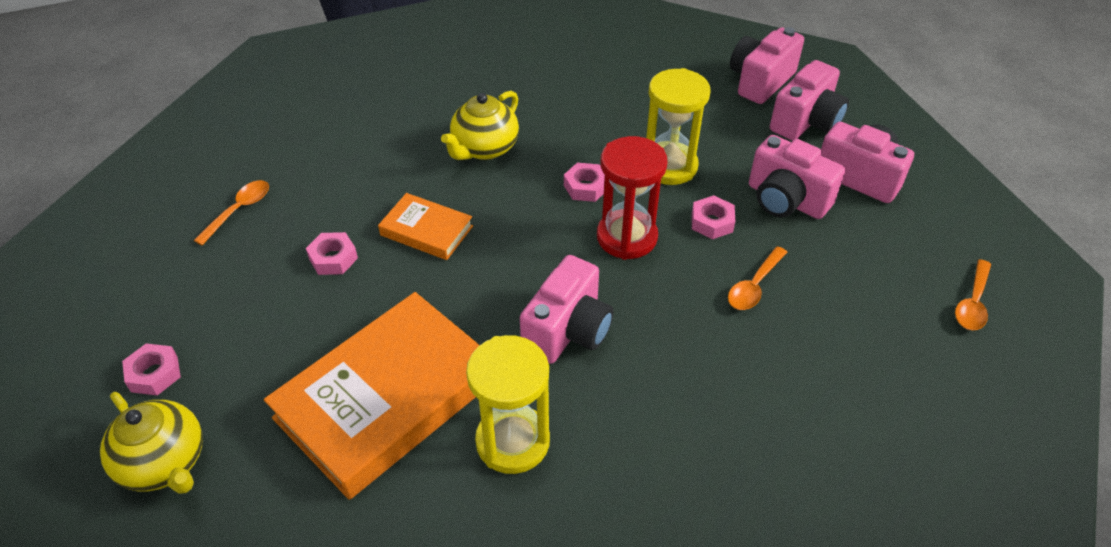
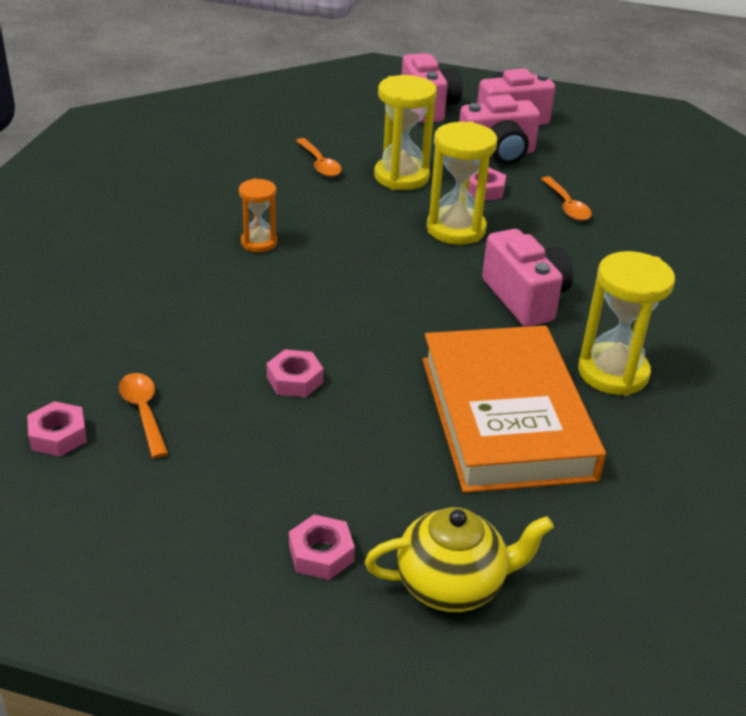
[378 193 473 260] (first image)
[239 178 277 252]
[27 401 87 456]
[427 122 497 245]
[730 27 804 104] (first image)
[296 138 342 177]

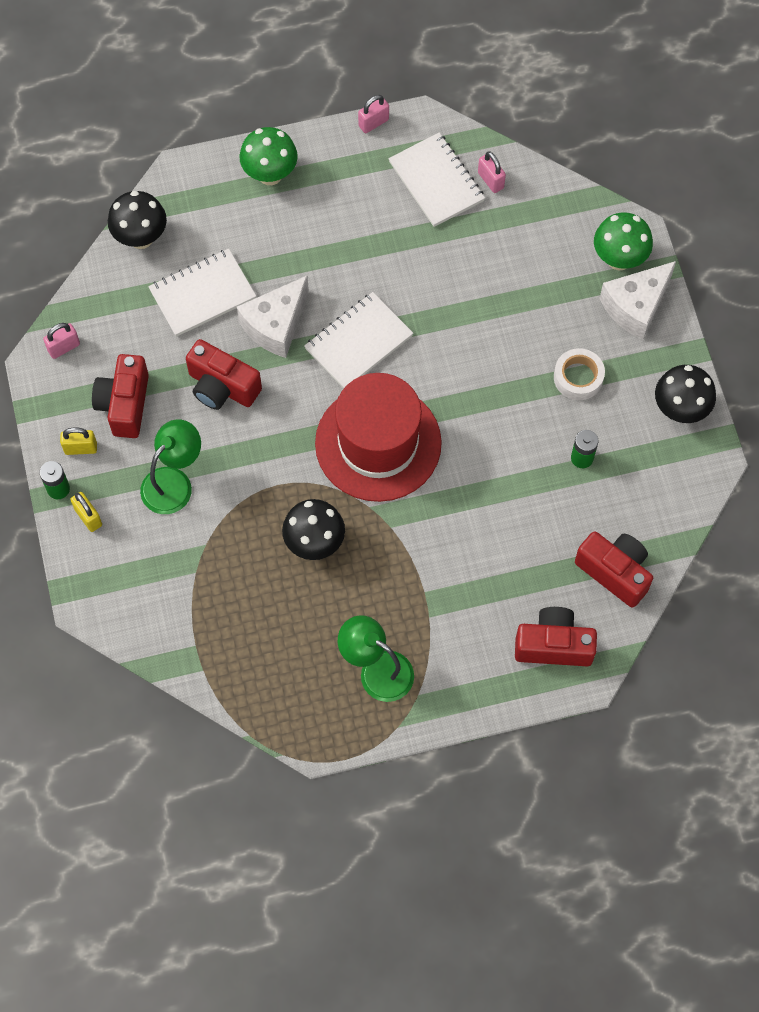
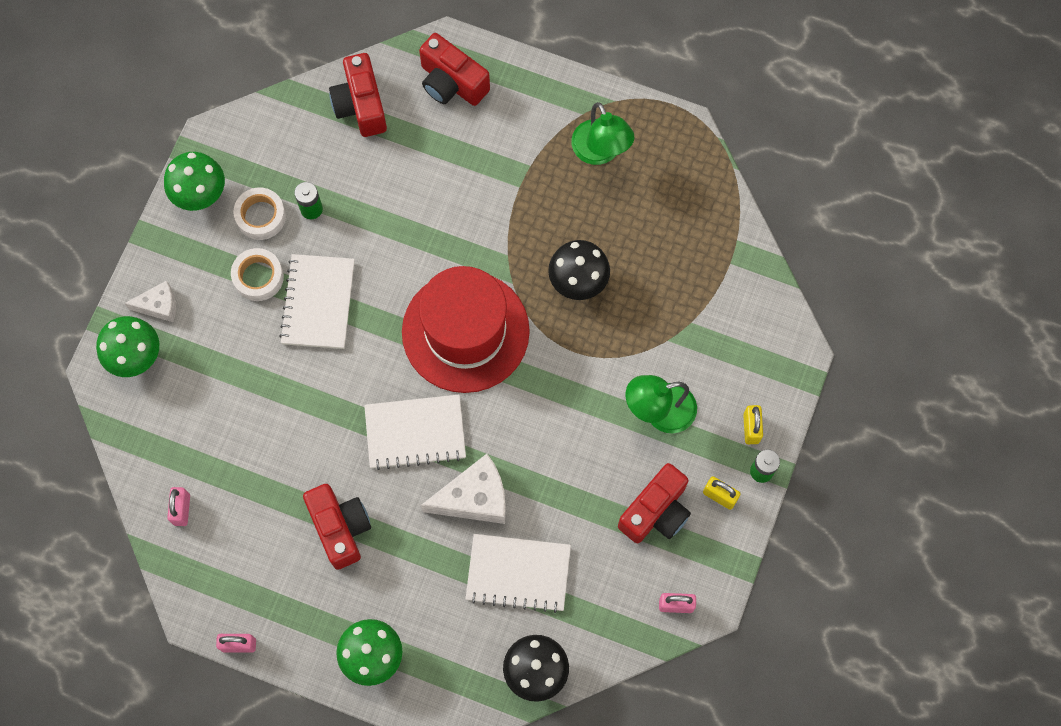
[303 484 371 570]
[279 254 355 349]
[124 280 176 322]
[164 152 225 211]
[233 188 286 240]

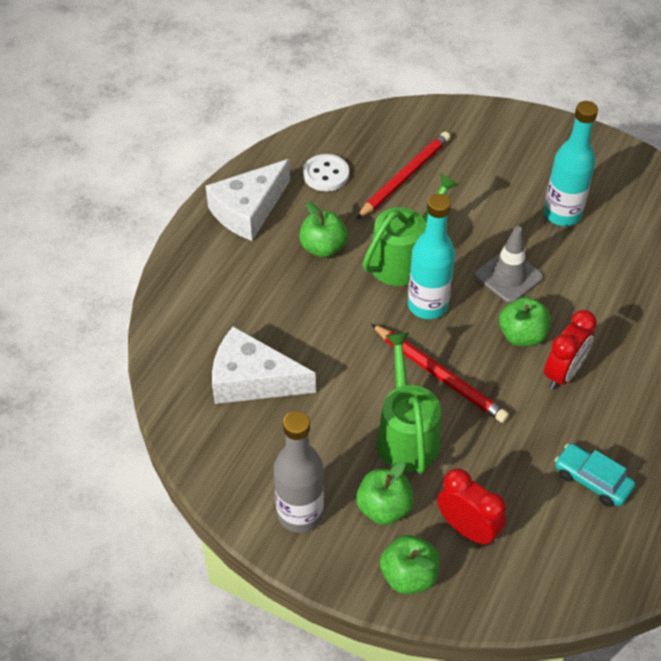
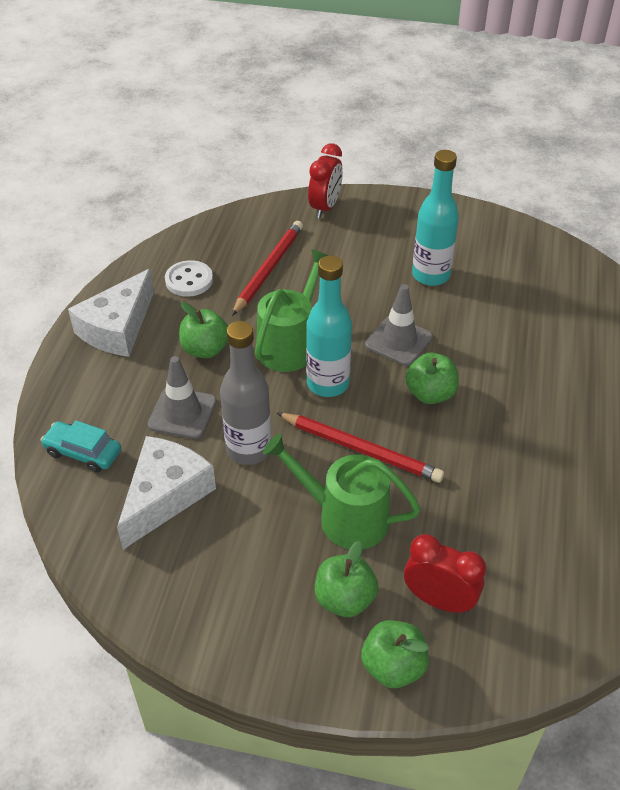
[117 436 216 549]
[220 321 271 465]
[263 434 421 549]
[308 143 343 218]
[41 420 121 473]
[148 356 217 439]

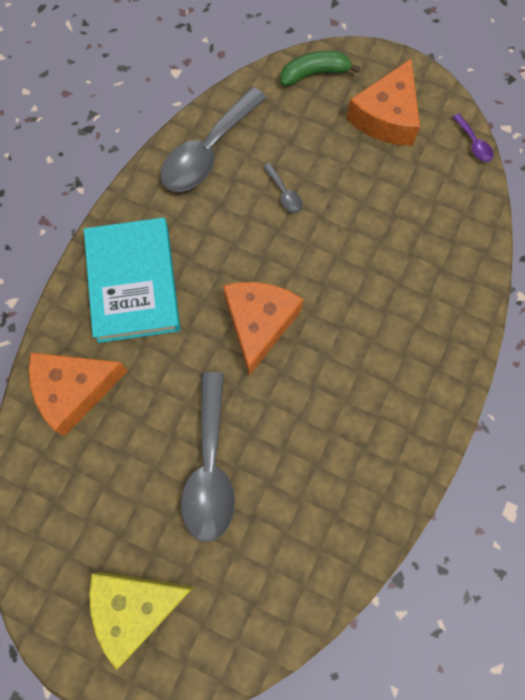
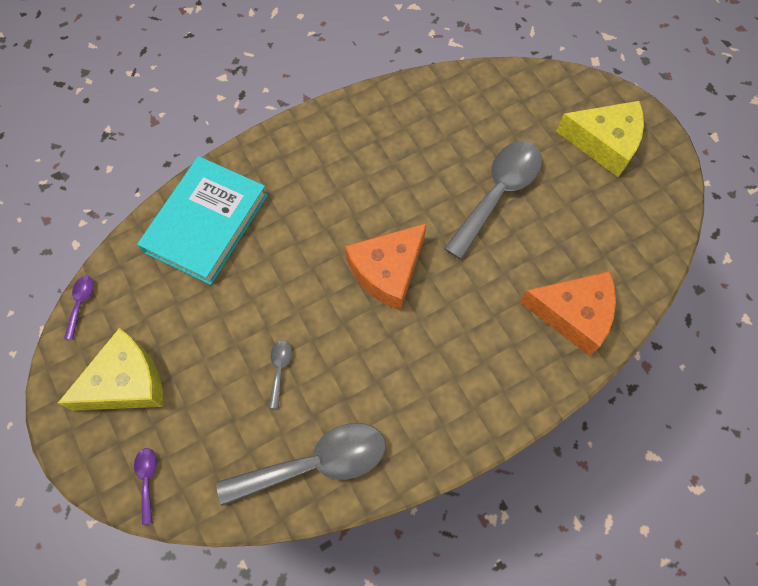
[137 156 268 285]
[134 448 157 525]
[57 328 163 411]

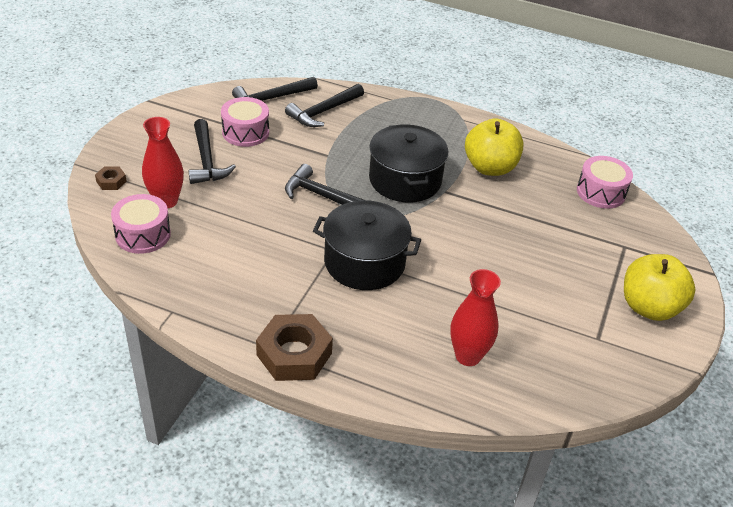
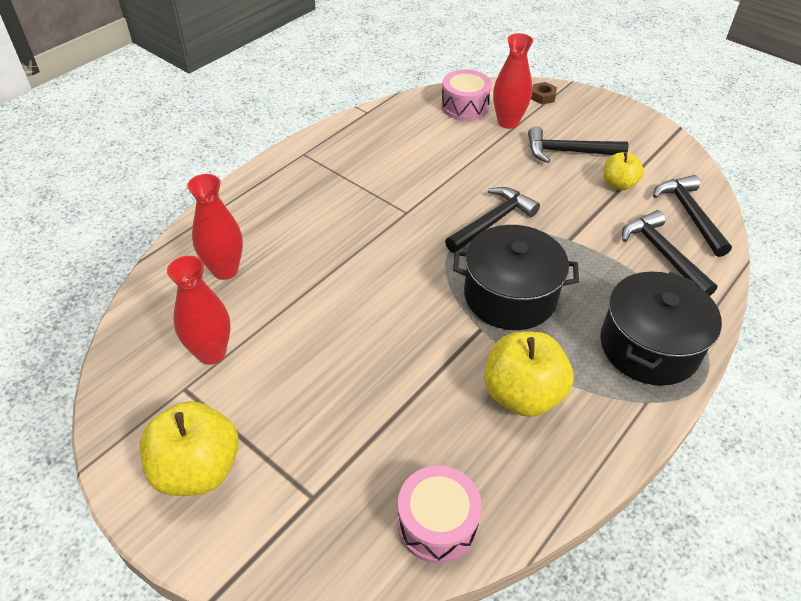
[604 152 644 190]
[256 314 333 381] (first image)
[600 271 722 386]
[167 256 231 365]

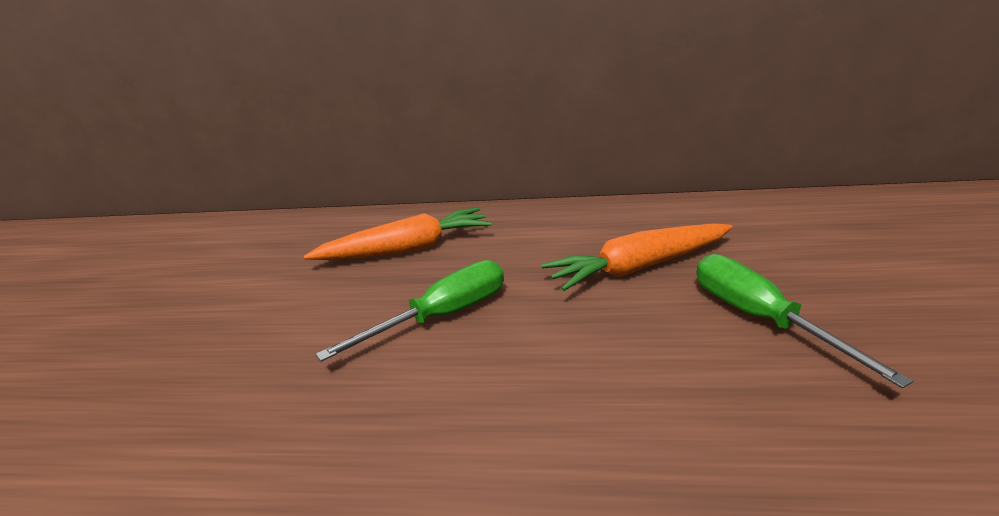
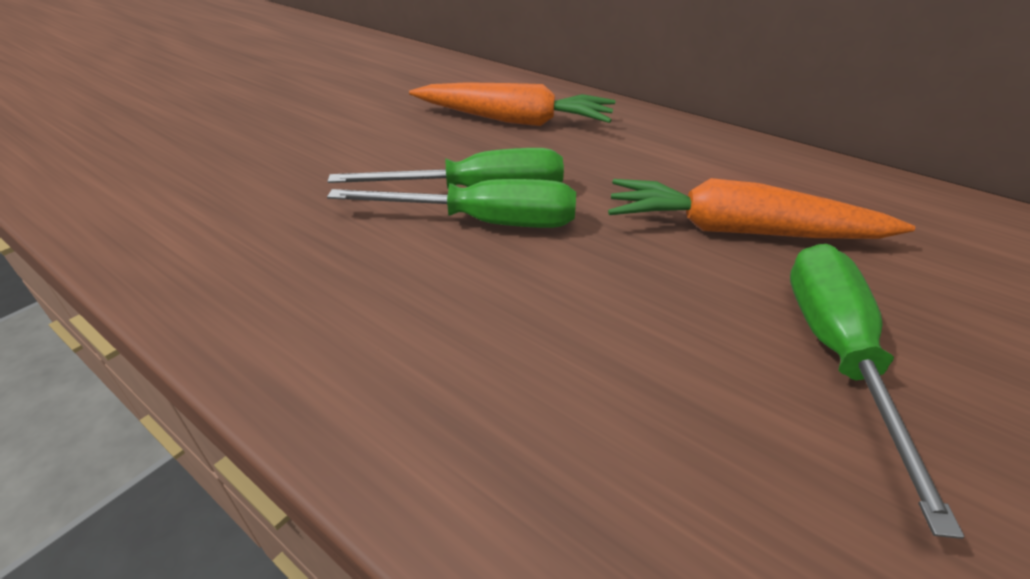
[327 179 576 228]

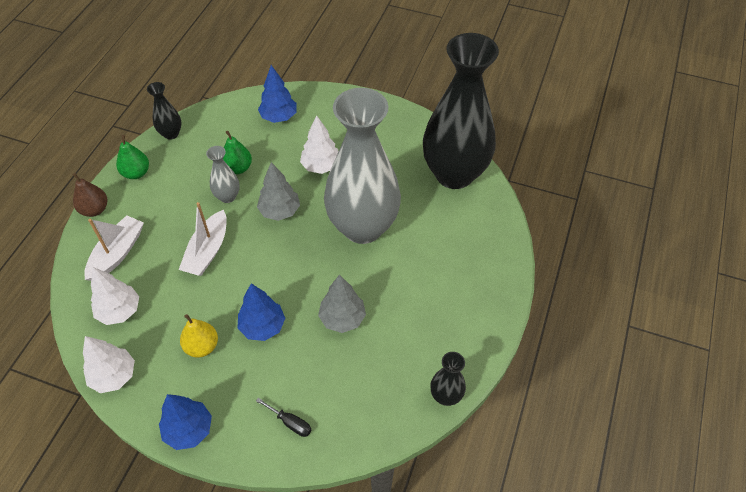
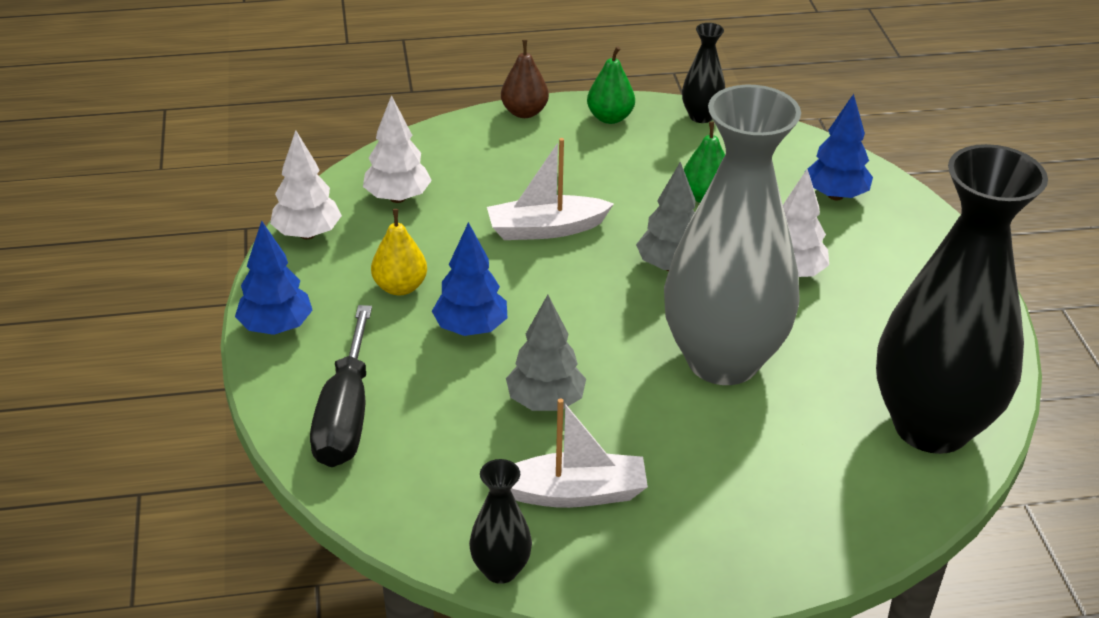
[511 398 648 508]
[206 146 240 203] (first image)
[310 305 372 467]

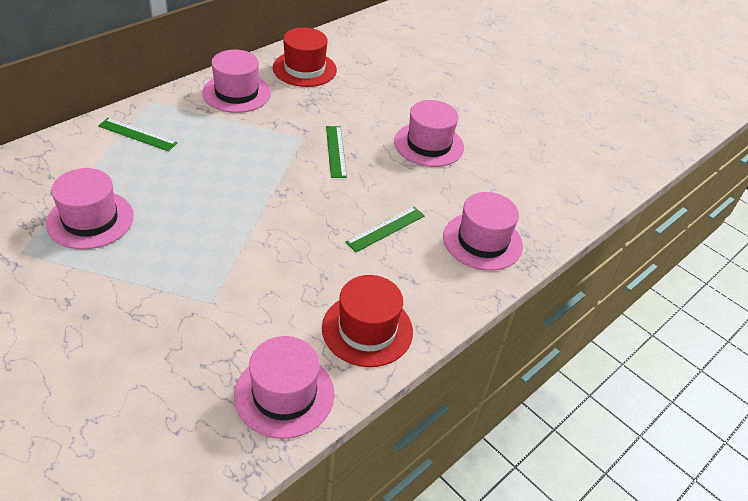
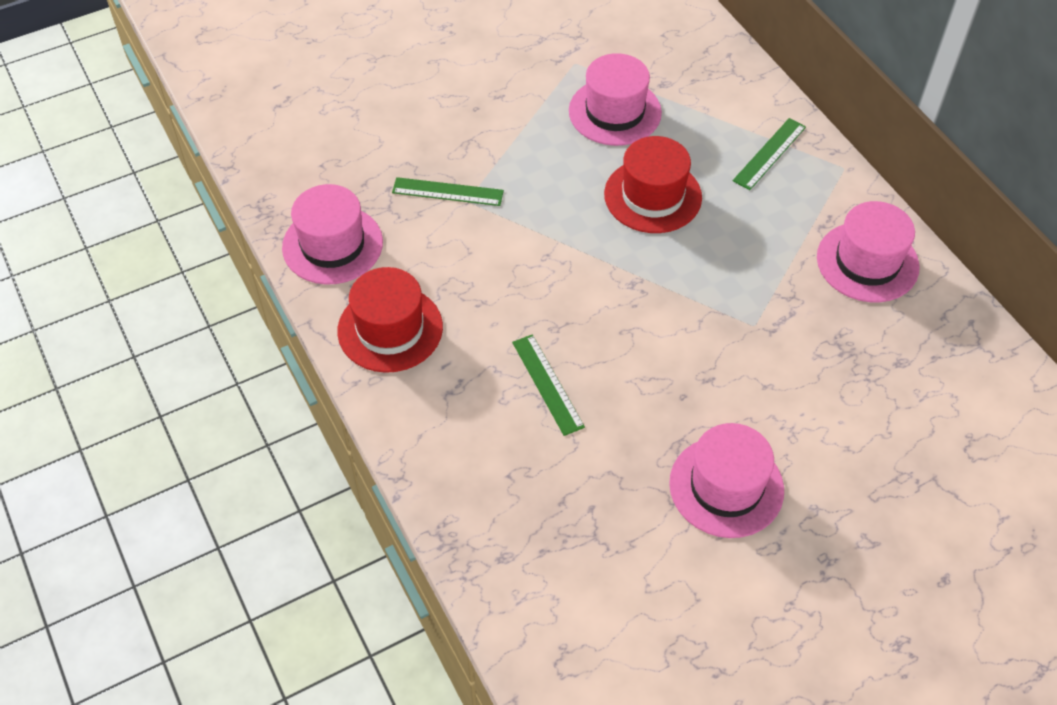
[604 136 702 233]
[392 177 504 206]
[443 192 523 271] (first image)

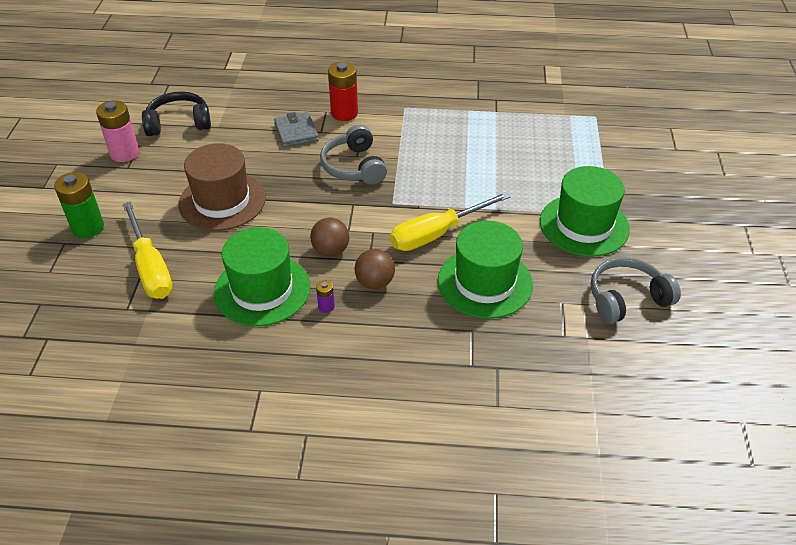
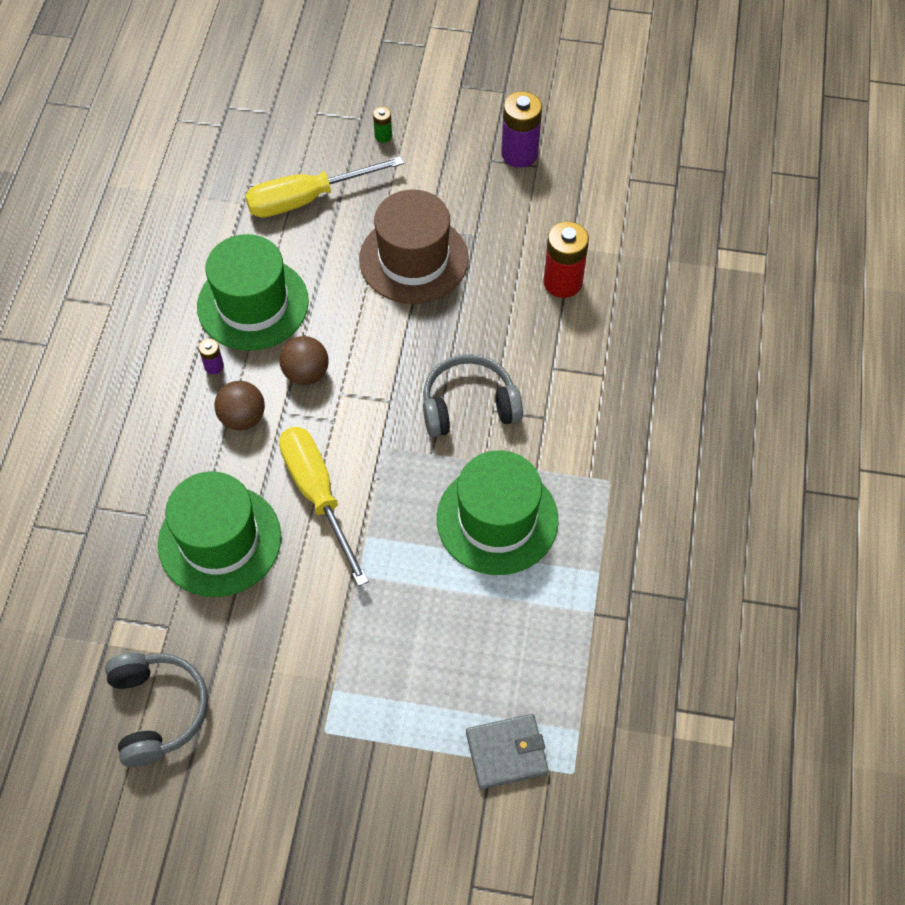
[373 107 392 143]
[501 91 542 168]
[142 91 211 136] (first image)
[466 714 549 789]
[543 221 589 298]
[437 450 558 575]

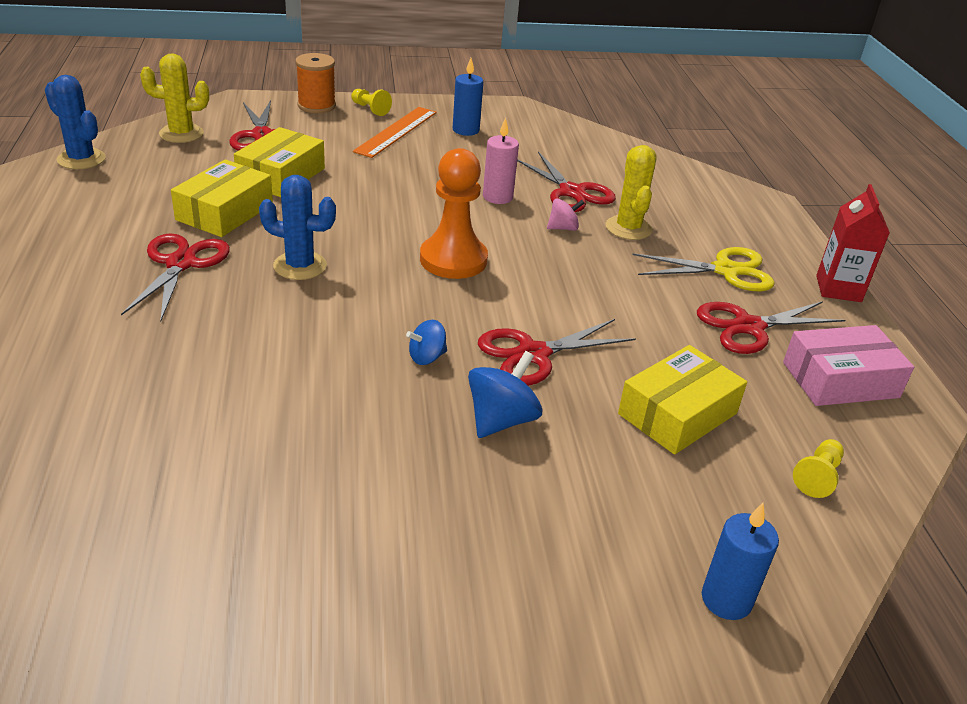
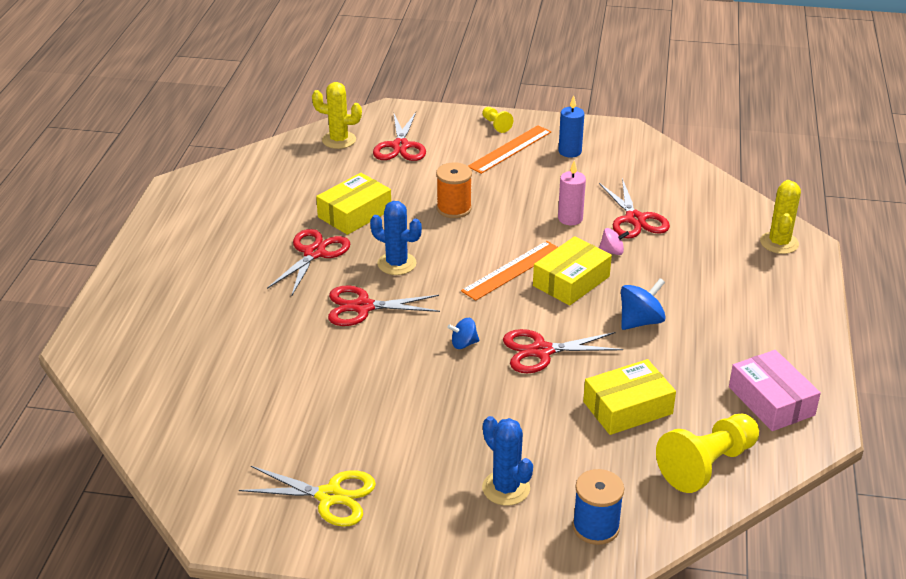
[482 416 533 506]
[533 236 612 306]
[436 163 472 218]
[461 241 558 301]
[621 278 666 330]
[760 180 801 254]
[239 466 376 527]
[328 286 440 326]
[572 469 624 545]
[729 350 821 431]
[656 414 759 493]
[816 184 890 302] (first image)

